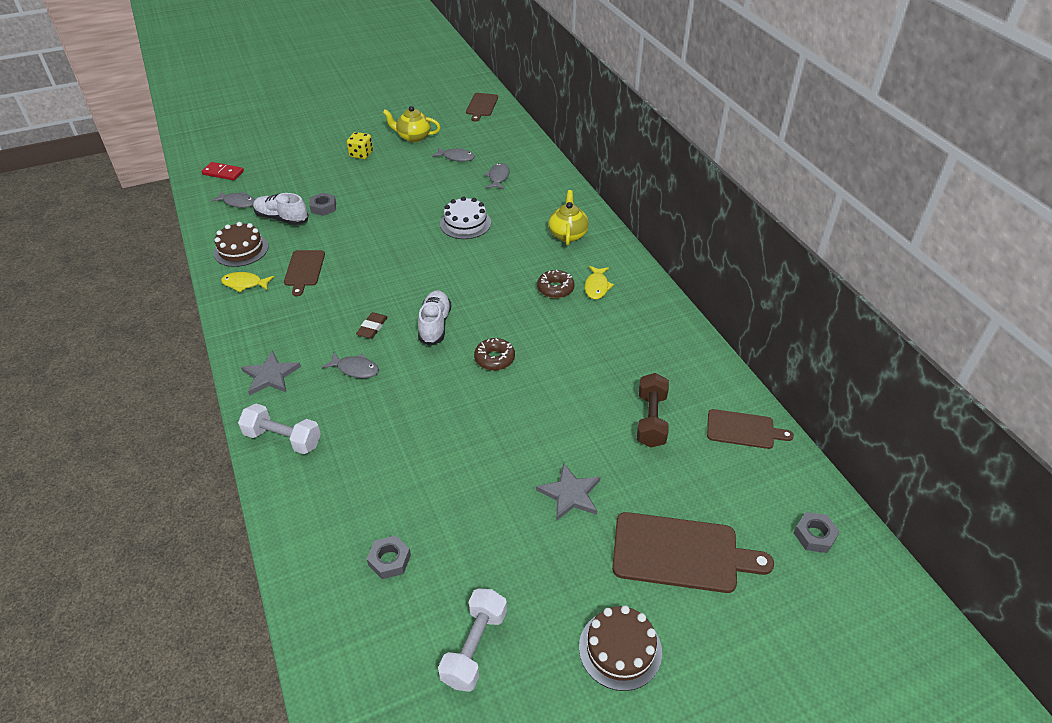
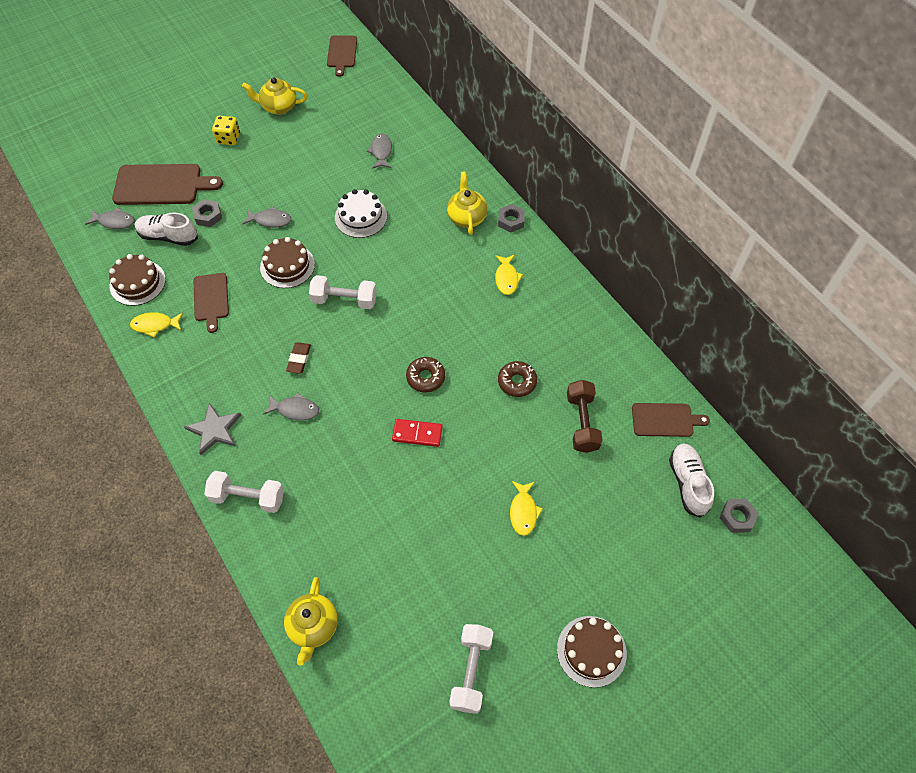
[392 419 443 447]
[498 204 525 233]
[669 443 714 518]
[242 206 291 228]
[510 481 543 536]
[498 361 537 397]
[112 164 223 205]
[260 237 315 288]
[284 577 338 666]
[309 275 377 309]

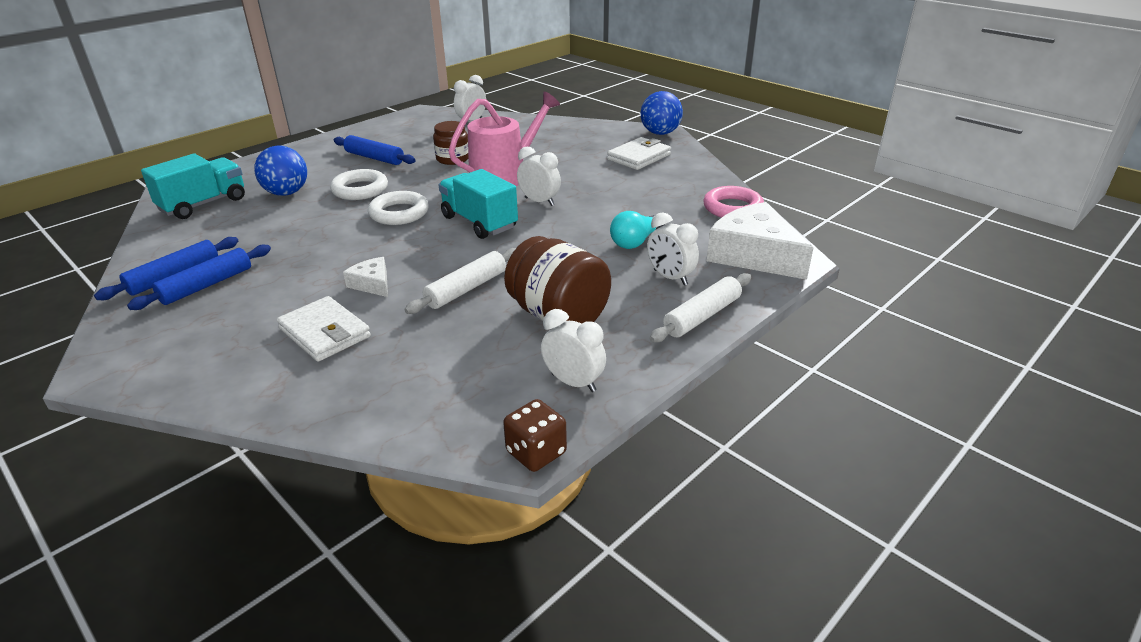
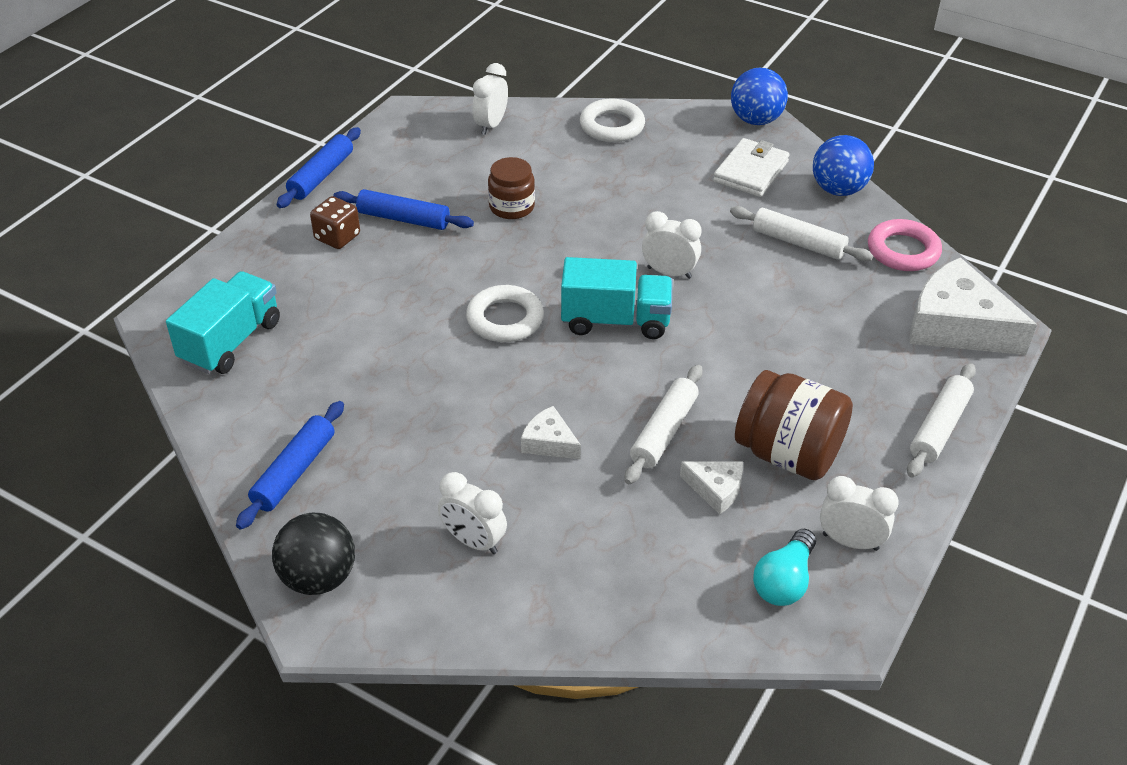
[277 127 361 208]
[813 135 874 196]
[277 296 371 362] (first image)
[580 99 645 142]
[561 257 673 339]
[448 92 560 186] (first image)
[310 196 360 249]
[753 529 816 606]
[438 472 507 554]
[272 513 355 595]
[680 461 743 515]
[730 206 873 262]

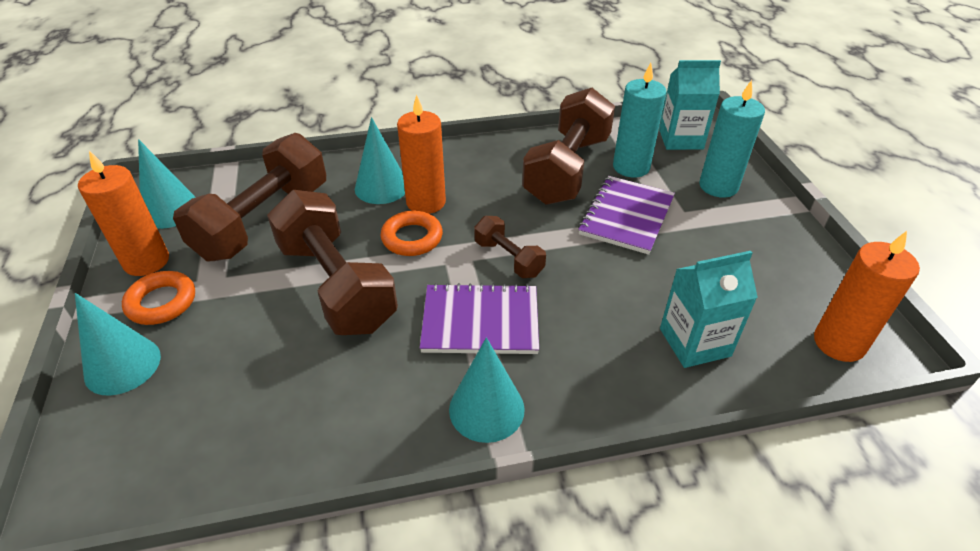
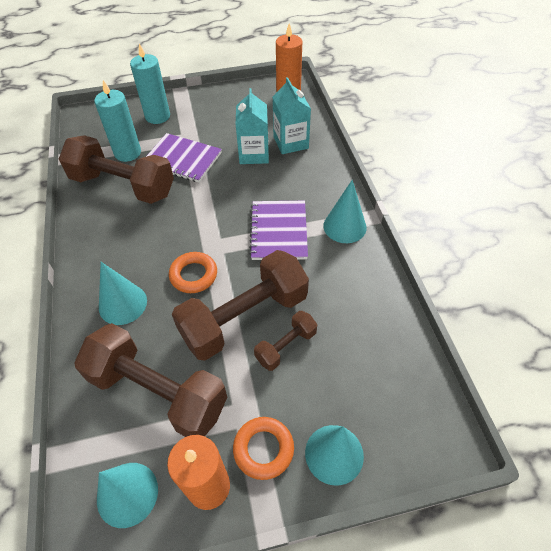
[397 95 446 214] (first image)
[254 311 317 371]
[236 88 269 164]

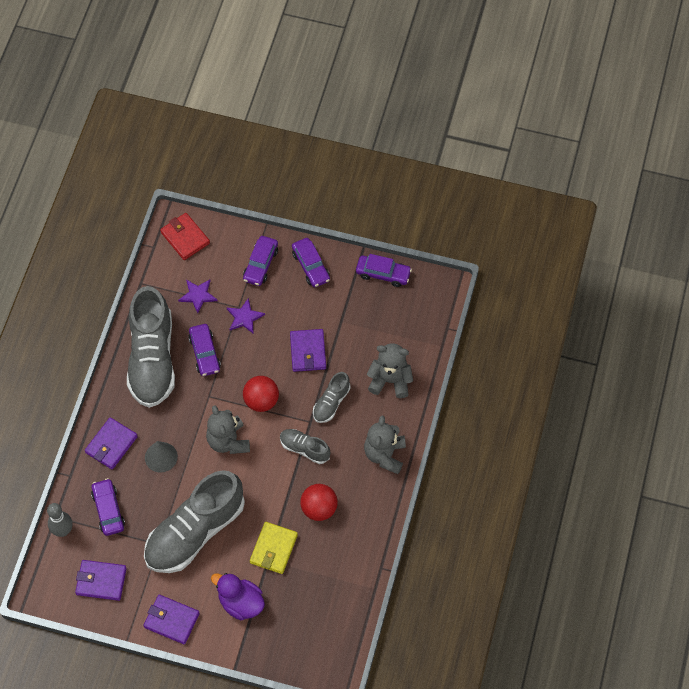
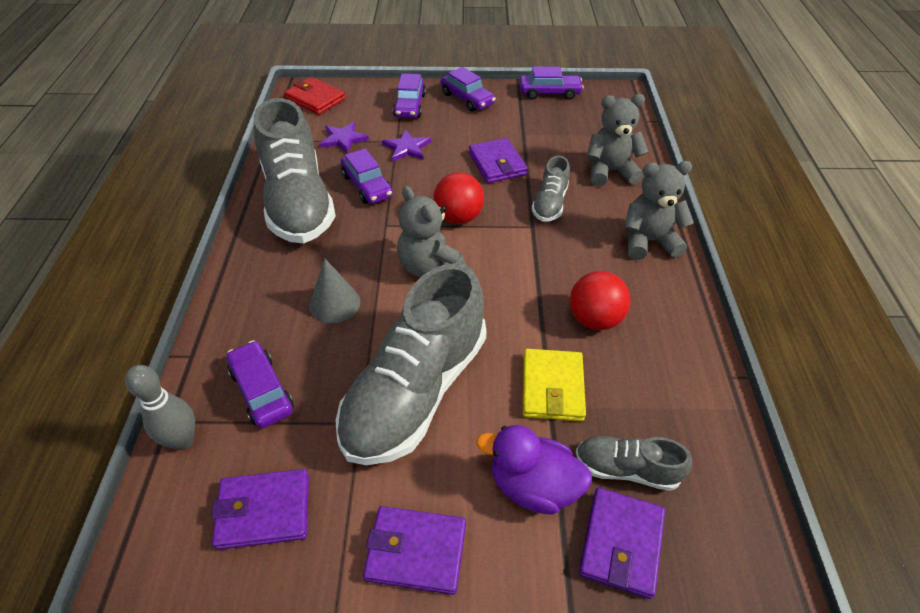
[579 488 665 599]
[576 436 692 491]
[624 161 694 260]

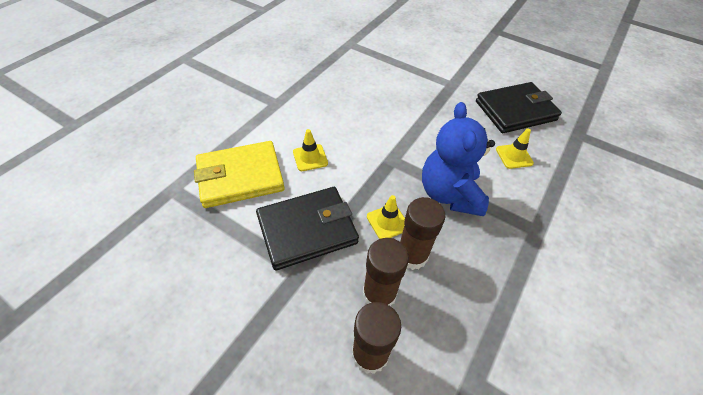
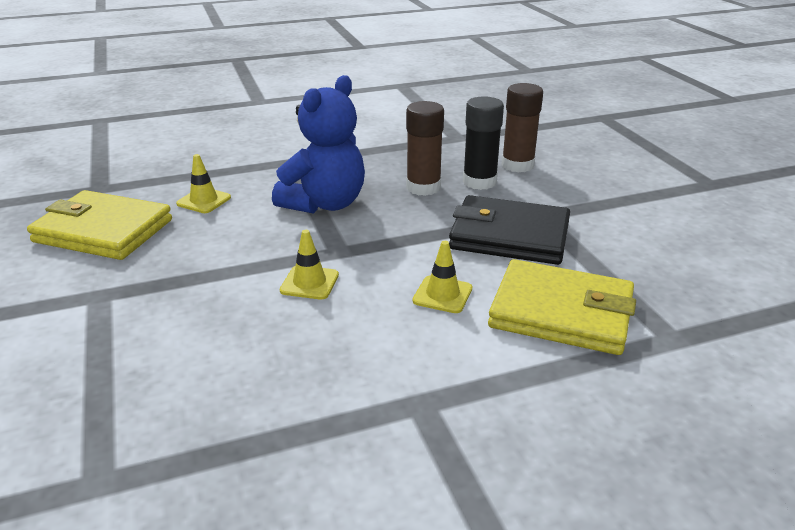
[463 96 504 190]
[280 230 339 300]
[27 190 172 260]

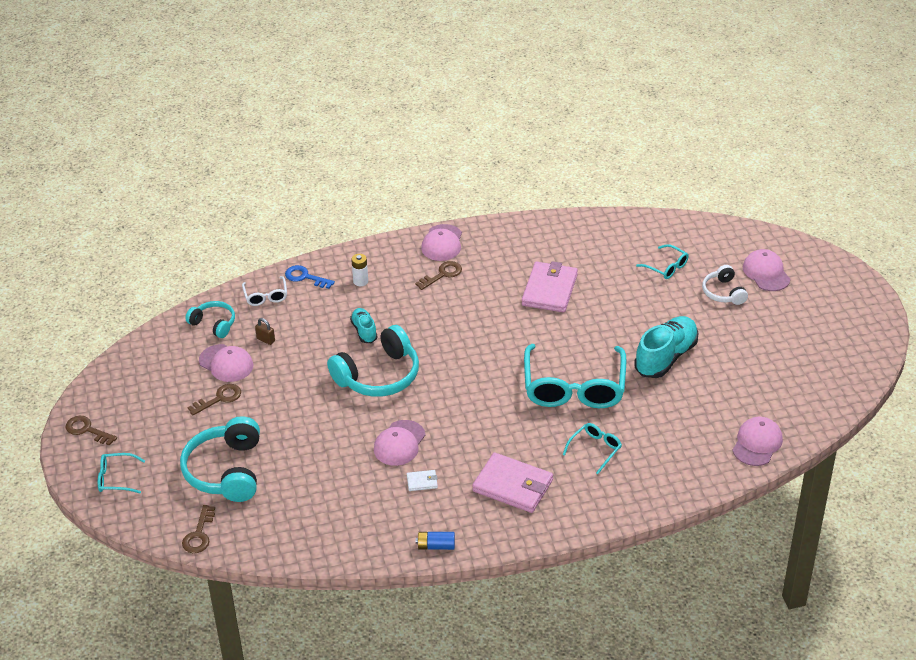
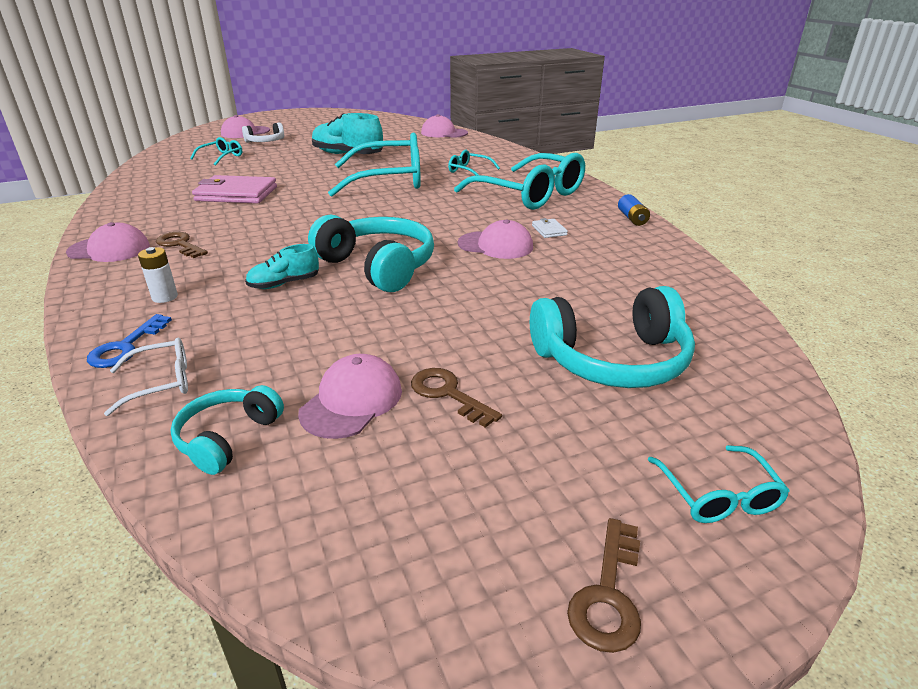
[182 505 215 553] (first image)
[255 318 275 345] (first image)
[454 153 585 210]

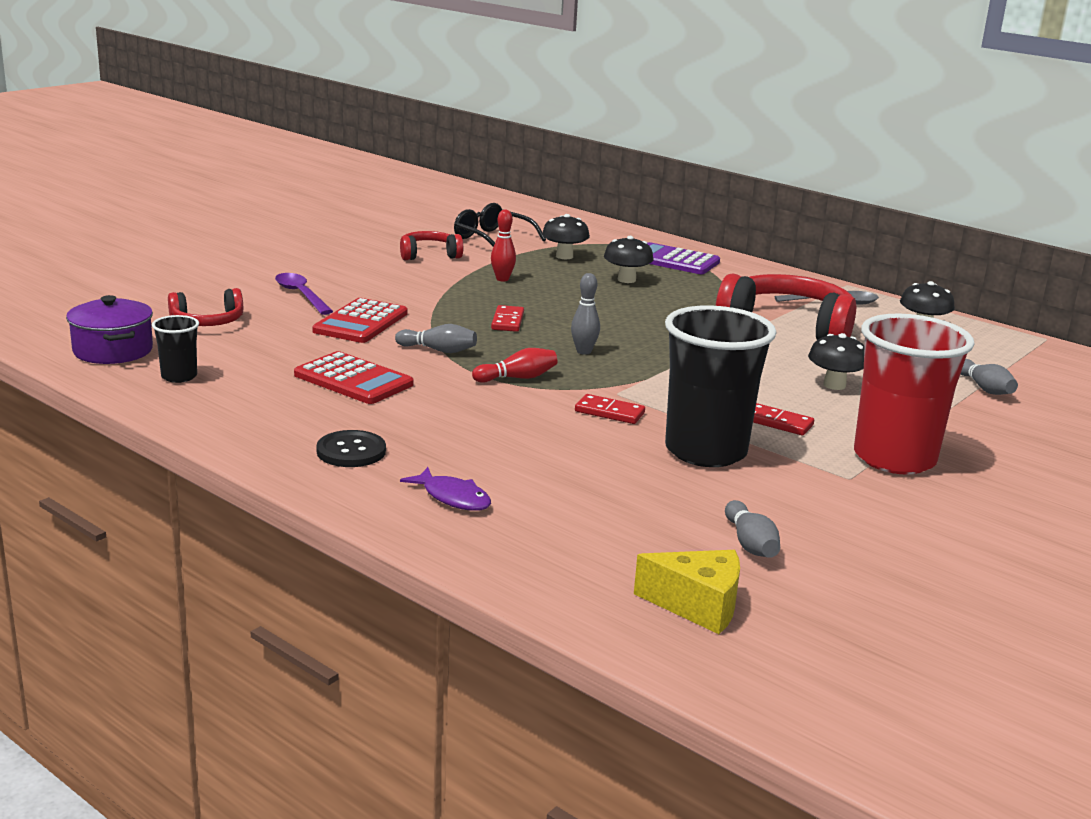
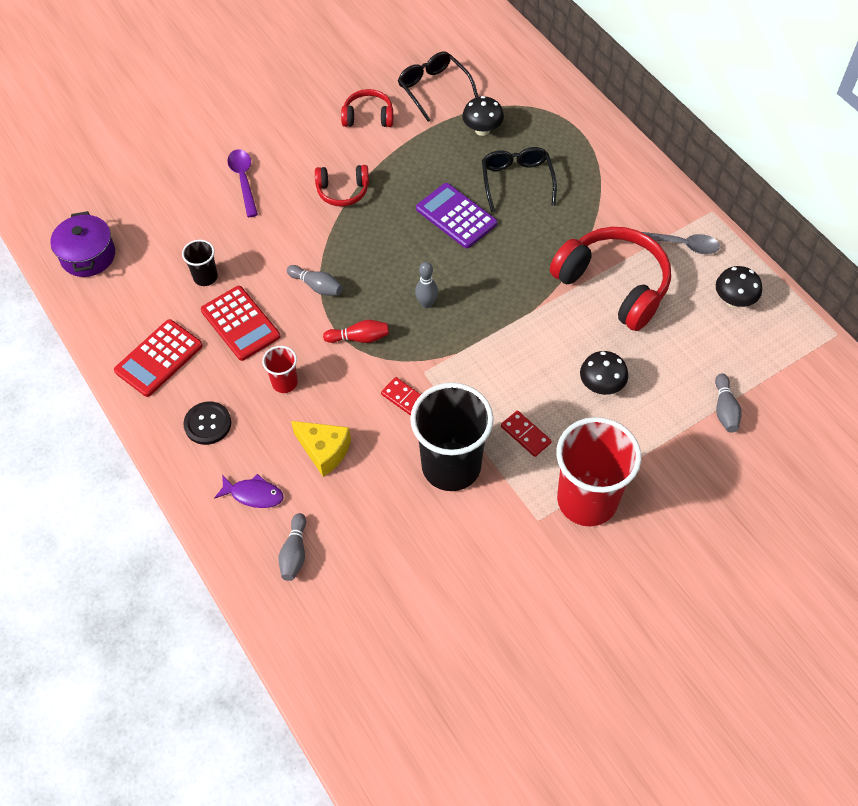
[182 240 218 286]
[315 165 369 207]
[114 319 203 397]
[214 474 283 508]
[491 209 516 281] (first image)
[491 305 524 332] (first image)
[482 147 557 212]
[291 421 351 477]
[416 183 497 248]
[279 513 306 581]
[262 346 298 393]

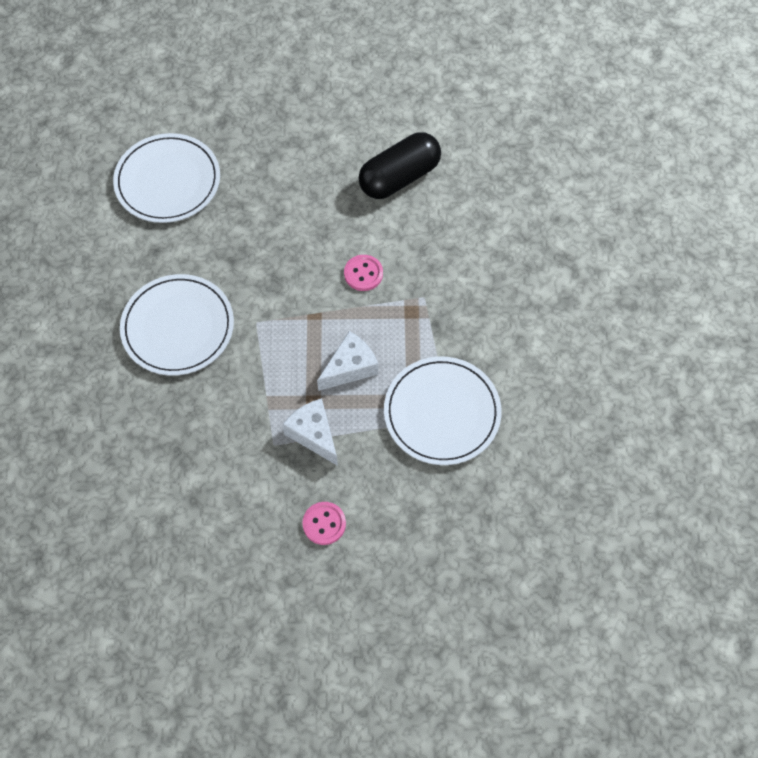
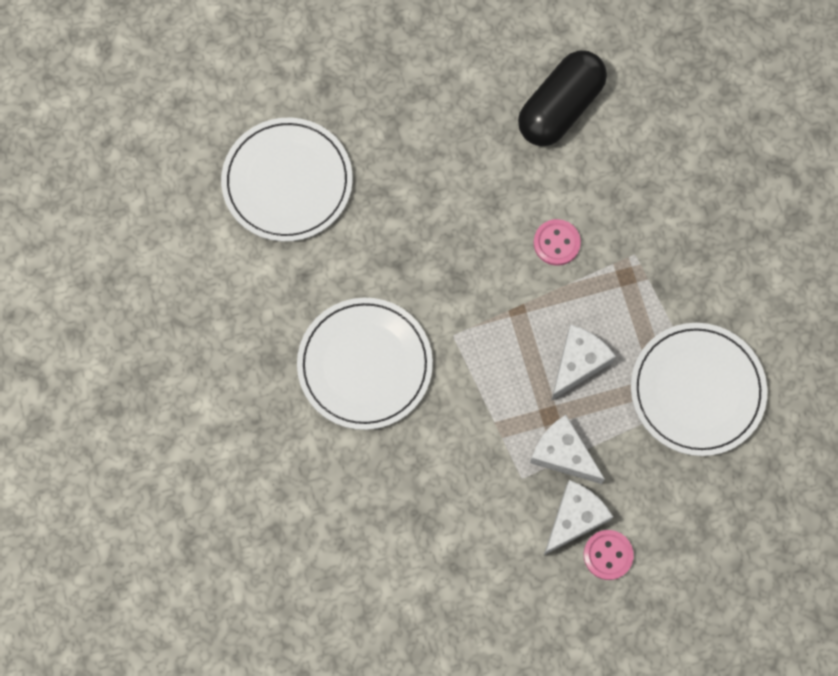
[544 480 613 555]

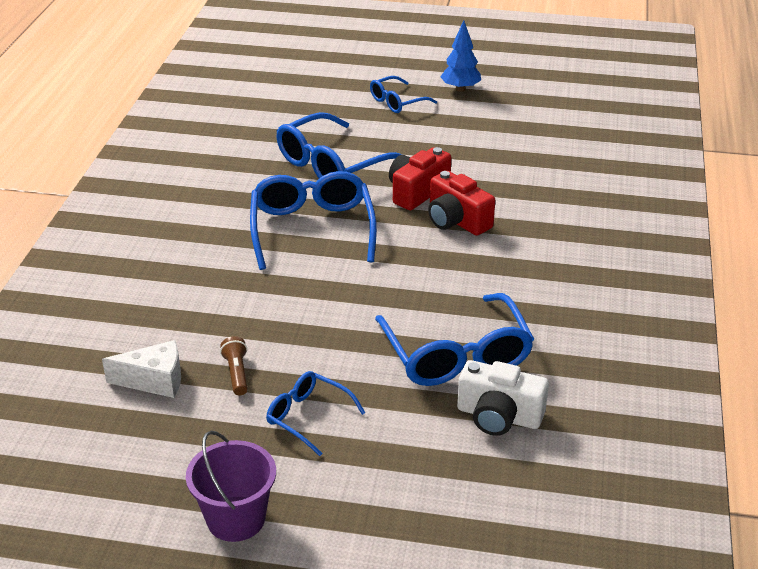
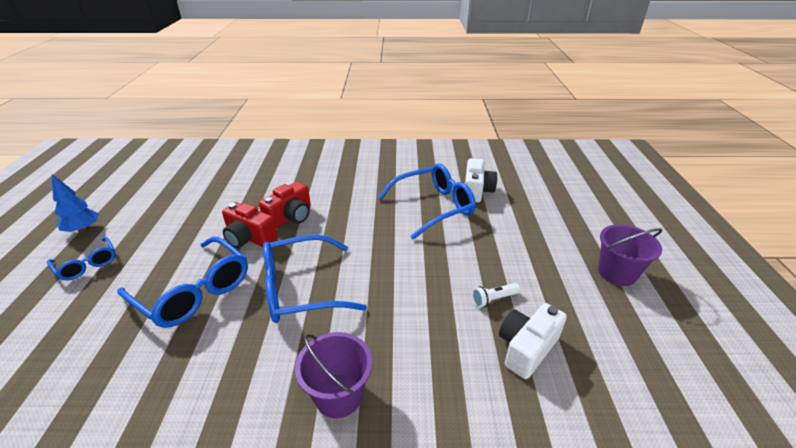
[499 303 567 379]
[472 283 520 308]
[266 371 366 456] (first image)
[295 332 372 418]

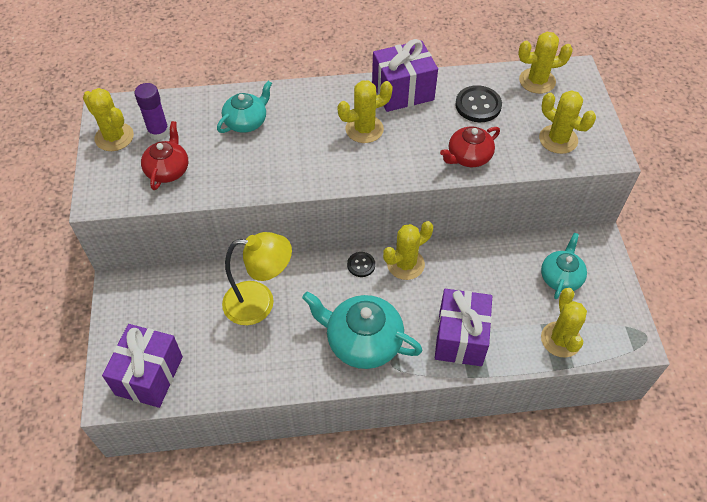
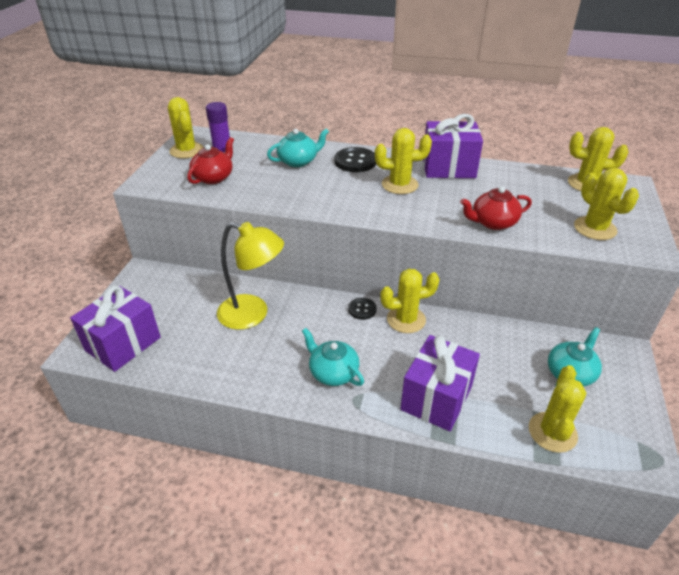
[302 328 364 386]
[334 147 376 172]

